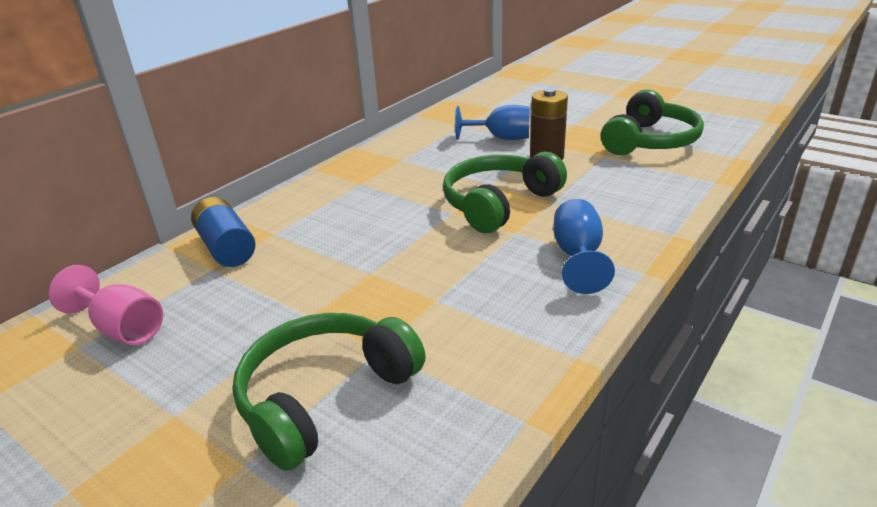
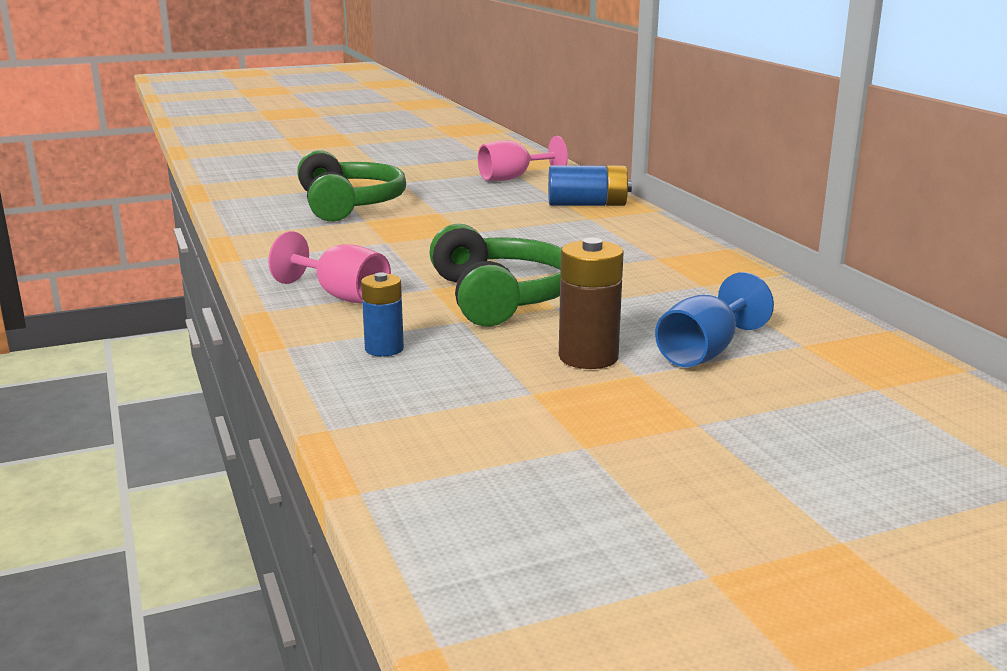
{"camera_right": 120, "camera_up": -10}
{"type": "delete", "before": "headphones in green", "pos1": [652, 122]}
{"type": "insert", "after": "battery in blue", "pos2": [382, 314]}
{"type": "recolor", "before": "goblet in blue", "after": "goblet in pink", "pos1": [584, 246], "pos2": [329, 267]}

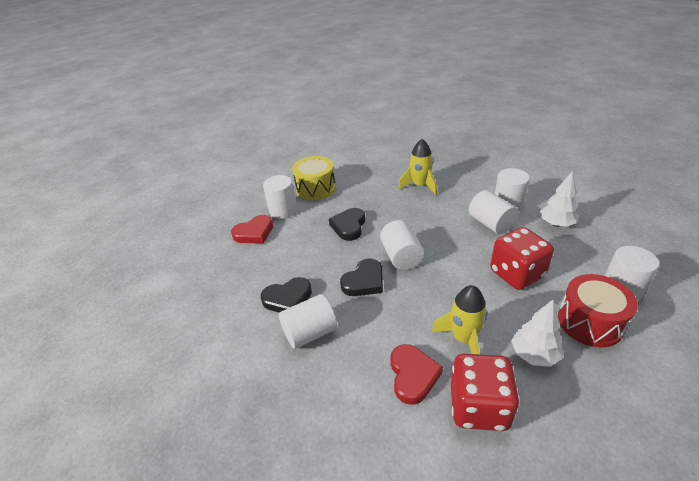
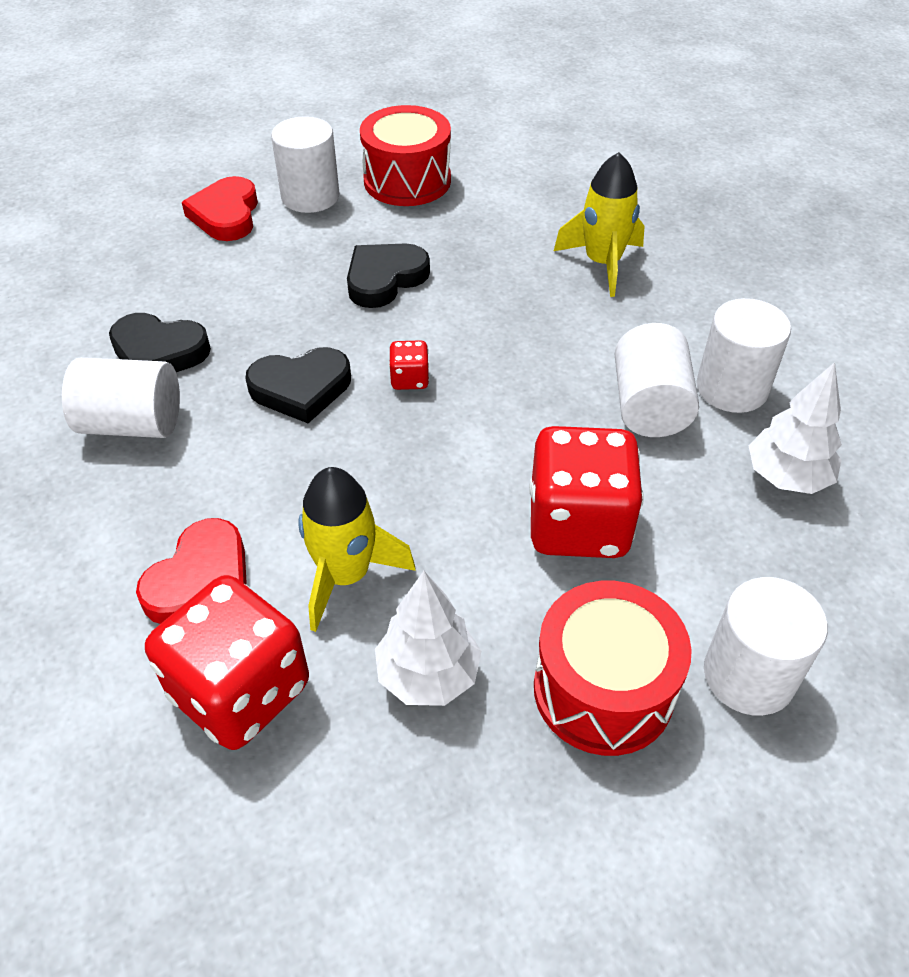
{"camera_right": 30, "camera_up": 10}
{"type": "replace", "before": "cylinder in white", "after": "dice in red", "pos1": [402, 245], "pos2": [409, 365]}
{"type": "recolor", "before": "drum in yellow", "after": "drum in red", "pos1": [314, 178], "pos2": [405, 155]}
{"type": "rotate", "before": "heart in red", "pos1": [252, 229], "pos2": [220, 208], "turn": 90}

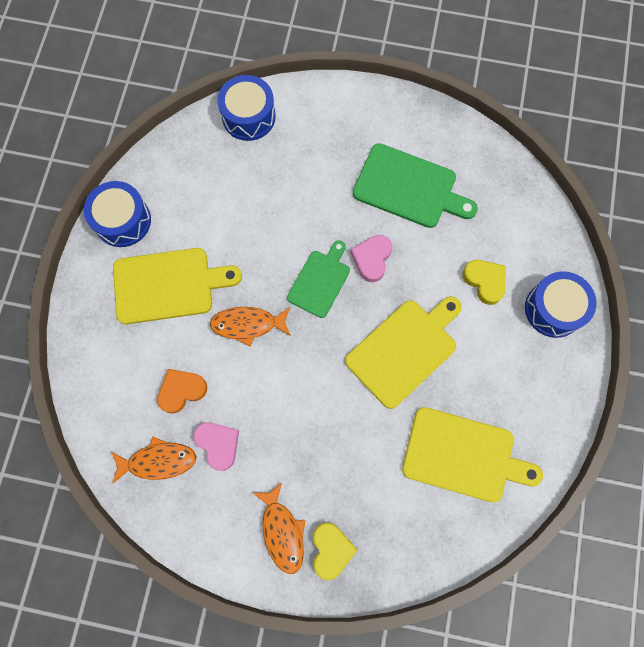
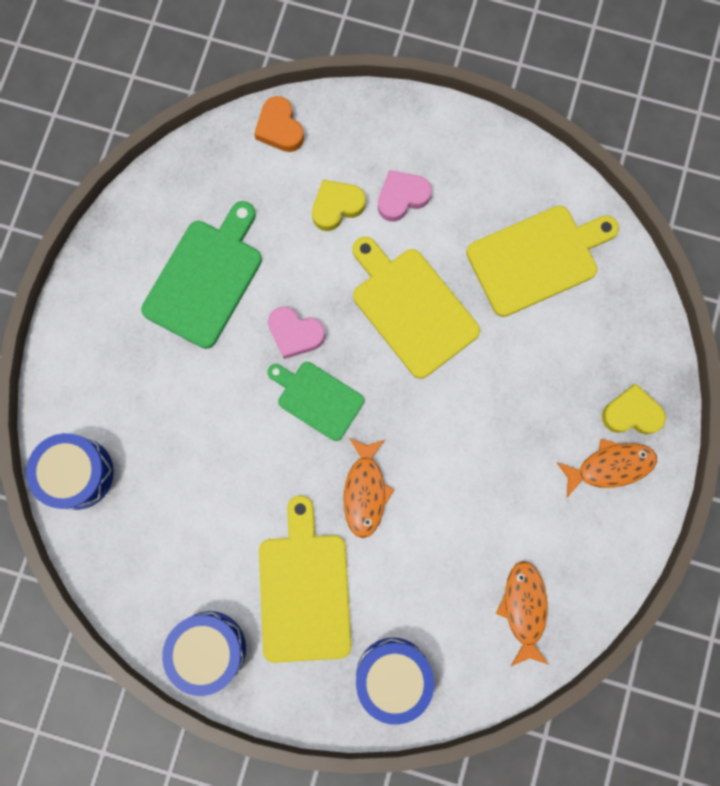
{"camera_right": -85, "camera_up": 5}
{"type": "move", "before": "heart in orange", "pos1": [182, 391], "pos2": [279, 124]}
{"type": "move", "before": "heart in pink", "pos1": [216, 446], "pos2": [405, 196]}
{"type": "move", "before": "drum in blue", "pos1": [561, 304], "pos2": [395, 681]}
{"type": "rotate", "before": "cutting board in yellow", "pos1": [472, 454], "pos2": [542, 261], "turn": 45}

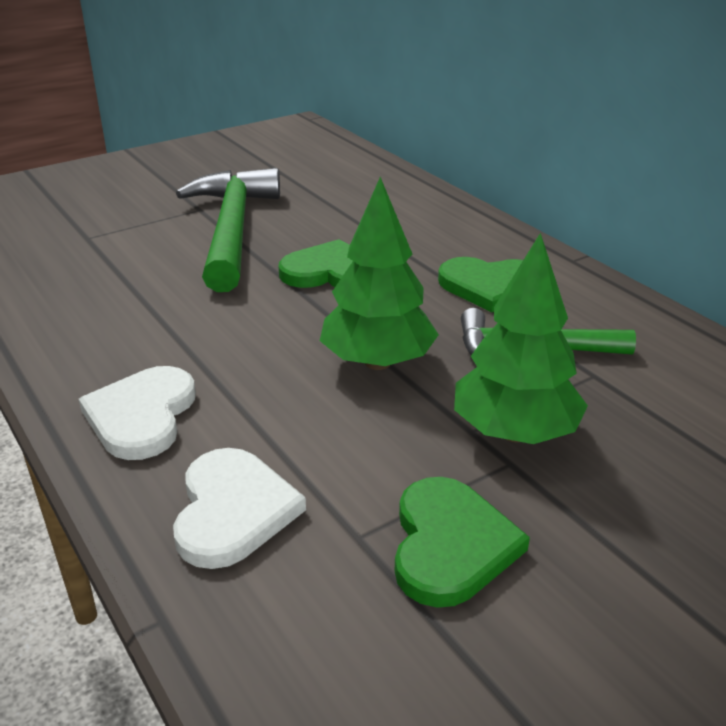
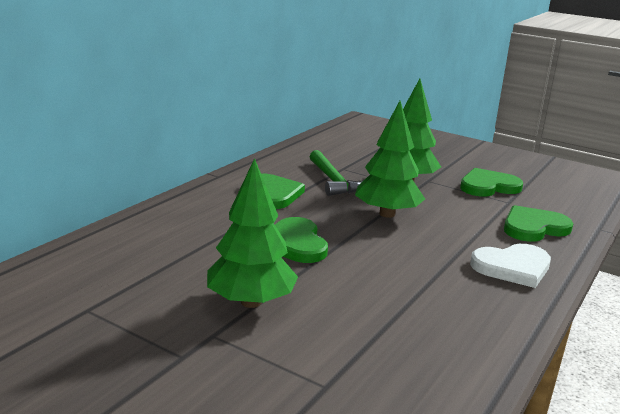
{"camera_right": -115, "camera_up": -10}
{"type": "replace", "before": "hammer in green", "after": "tree in green", "pos1": [228, 230], "pos2": [252, 233]}
{"type": "recolor", "before": "heart in white", "after": "heart in green", "pos1": [239, 508], "pos2": [538, 223]}

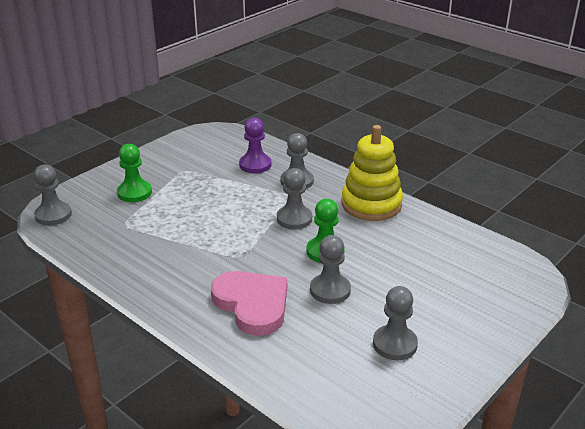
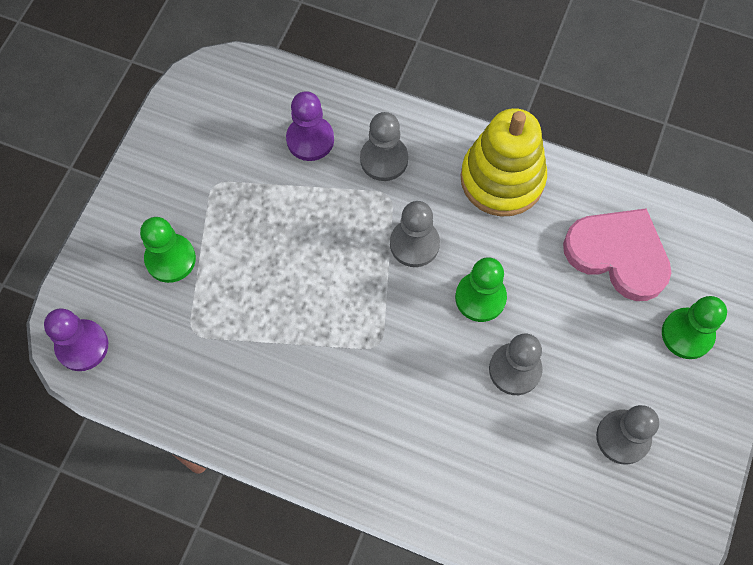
{"camera_right": -20, "camera_up": 35}
{"type": "insert", "after": "pawn in green", "pos2": [694, 327]}
{"type": "move", "before": "heart in pink", "pos1": [249, 303], "pos2": [617, 254]}
{"type": "recolor", "before": "pawn in grey", "after": "pawn in purple", "pos1": [53, 195], "pos2": [76, 339]}

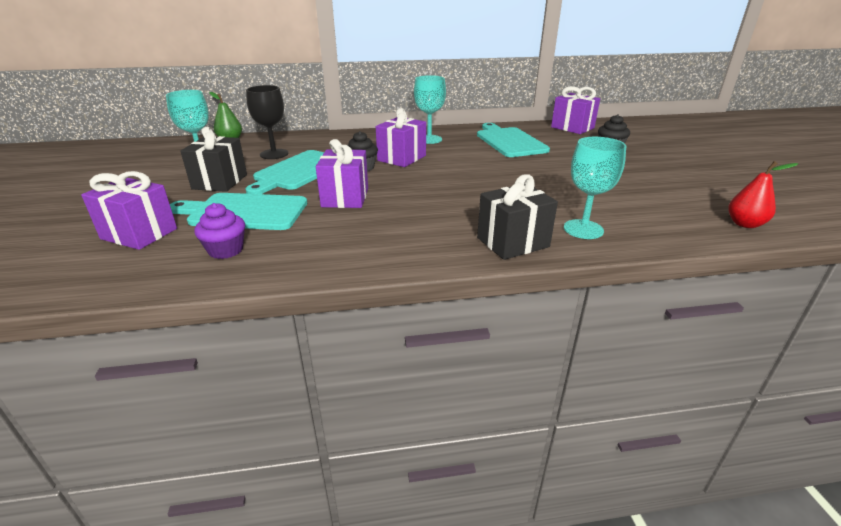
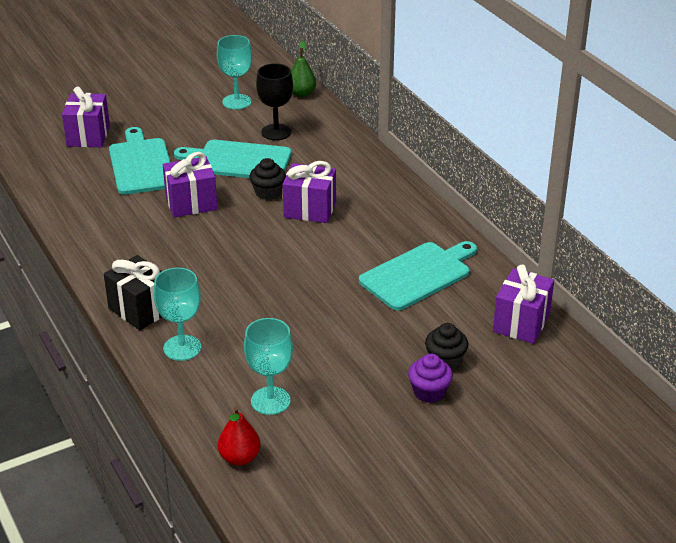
{"camera_right": 70, "camera_up": 5}
{"type": "delete", "before": "gift in black", "pos1": [213, 159]}
{"type": "move", "before": "cupcake in purple", "pos1": [219, 231], "pos2": [430, 378]}
{"type": "move", "before": "goblet in turquoise", "pos1": [430, 109], "pos2": [268, 366]}

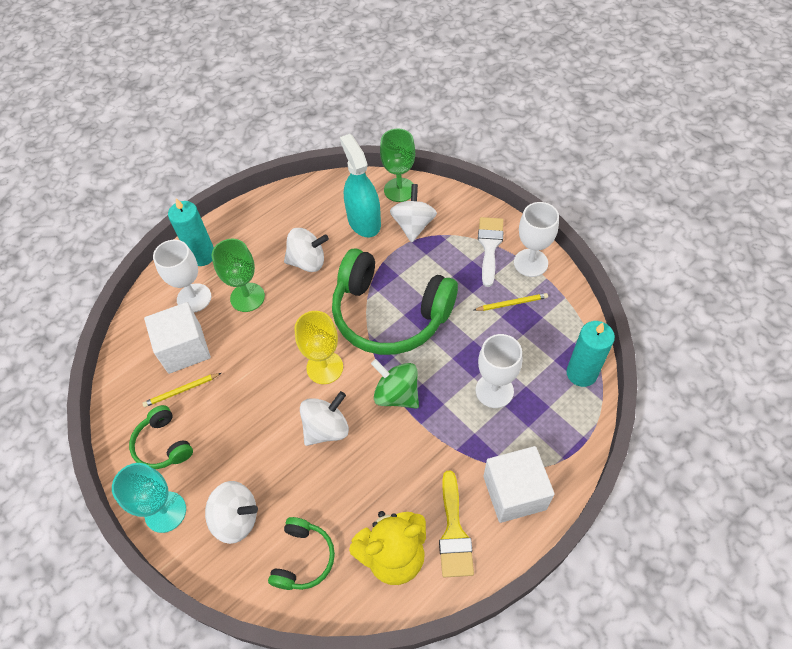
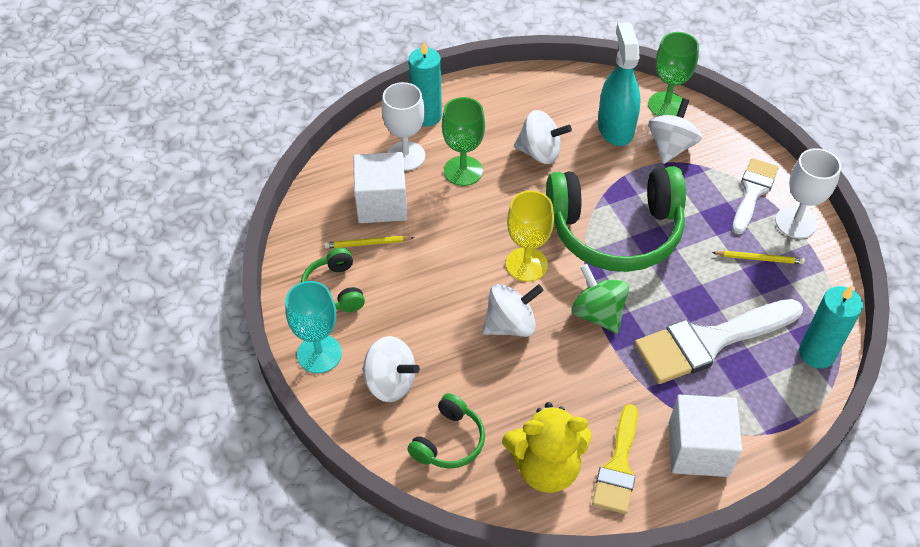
{"camera_right": 15, "camera_up": -5}
{"type": "replace", "before": "goblet in white", "after": "brush in white", "pos1": [499, 371], "pos2": [718, 341]}
{"type": "rotate", "before": "headphones in green", "pos1": [395, 301], "pos2": [616, 219], "turn": -45}

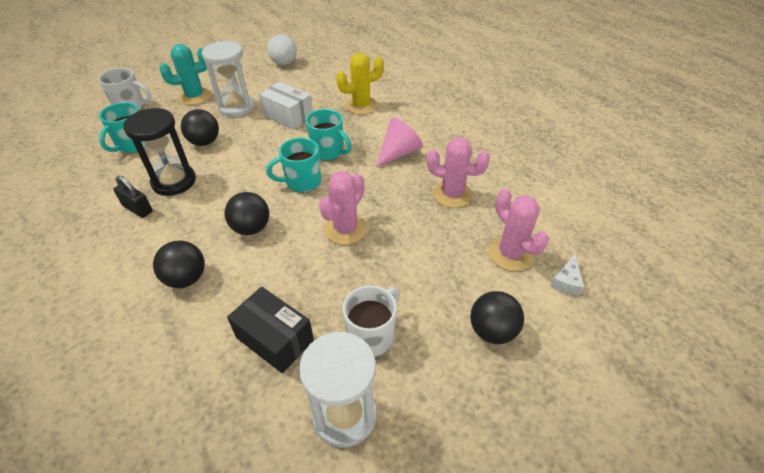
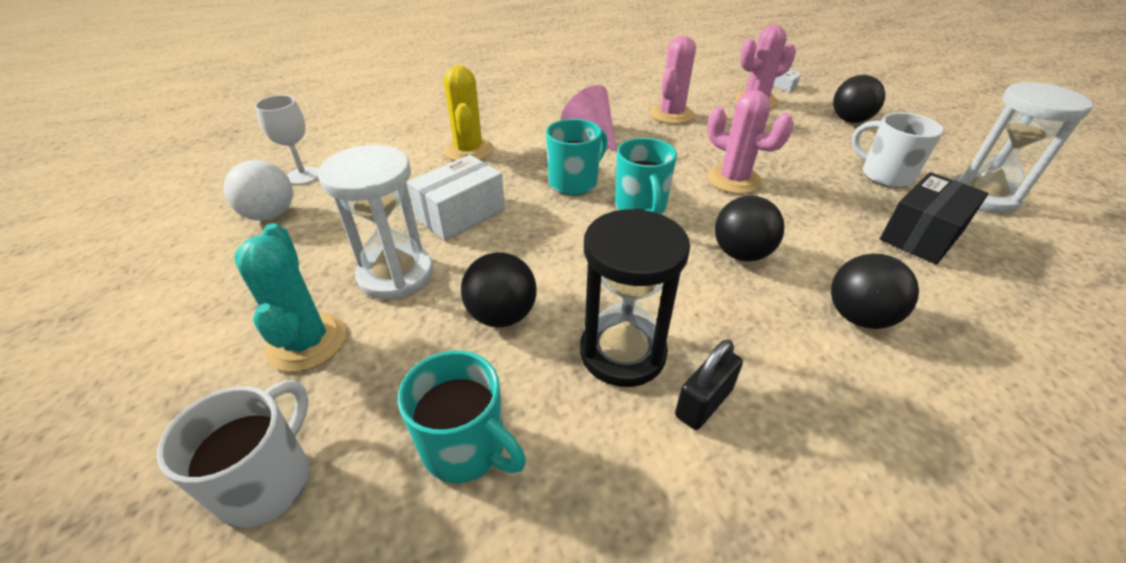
{"camera_right": -80, "camera_up": -5}
{"type": "insert", "after": "goblet in white", "pos2": [287, 140]}

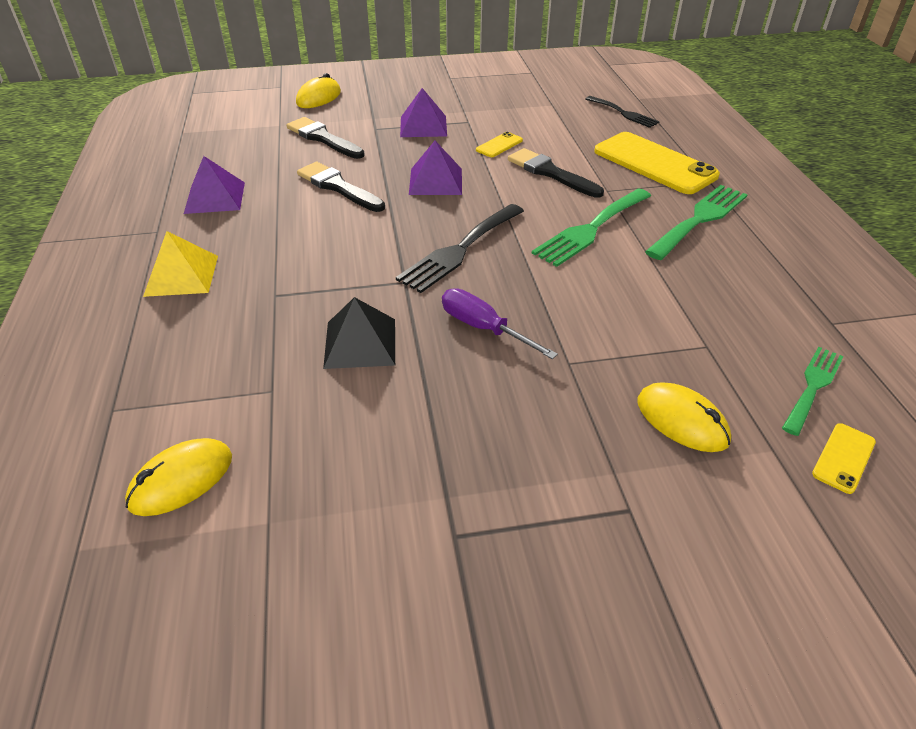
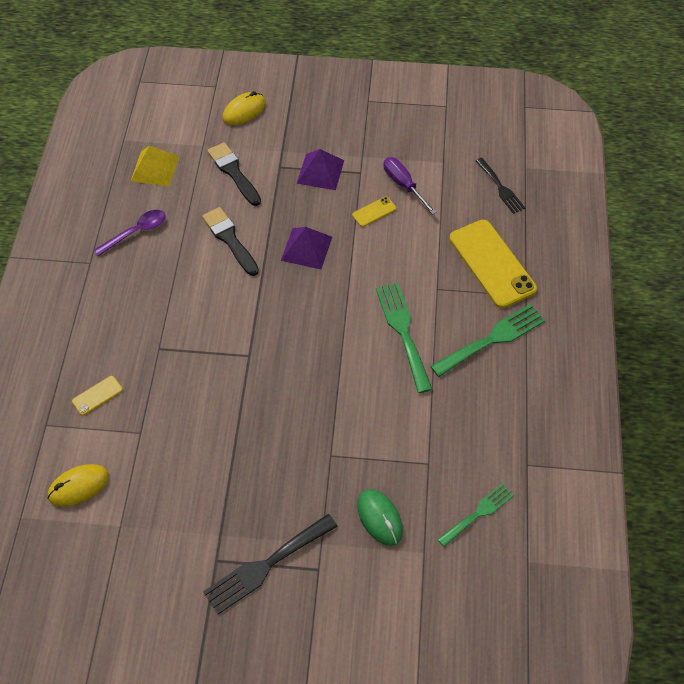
{"camera_right": 15, "camera_up": 15}
{"type": "delete", "before": "pyramid in black", "pos1": [359, 333]}
{"type": "delete", "before": "brush in black", "pos1": [556, 173]}
{"type": "move", "before": "pyramid in yellow", "pos1": [180, 264], "pos2": [155, 166]}
{"type": "move", "before": "fork in black", "pos1": [460, 248], "pos2": [270, 564]}
{"type": "move", "before": "screwdriver in purple", "pos1": [500, 324], "pos2": [410, 186]}
{"type": "move", "before": "phone in yellow", "pos1": [844, 458], "pos2": [97, 395]}
{"type": "replace", "before": "pyramid in purple", "after": "spoon in purple", "pos1": [214, 185], "pos2": [130, 233]}
{"type": "recolor", "before": "mouse in yellow", "after": "mouse in green", "pos1": [684, 417], "pos2": [380, 517]}
{"type": "rotate", "before": "fork in green", "pos1": [591, 228], "pos2": [404, 338], "turn": 105}

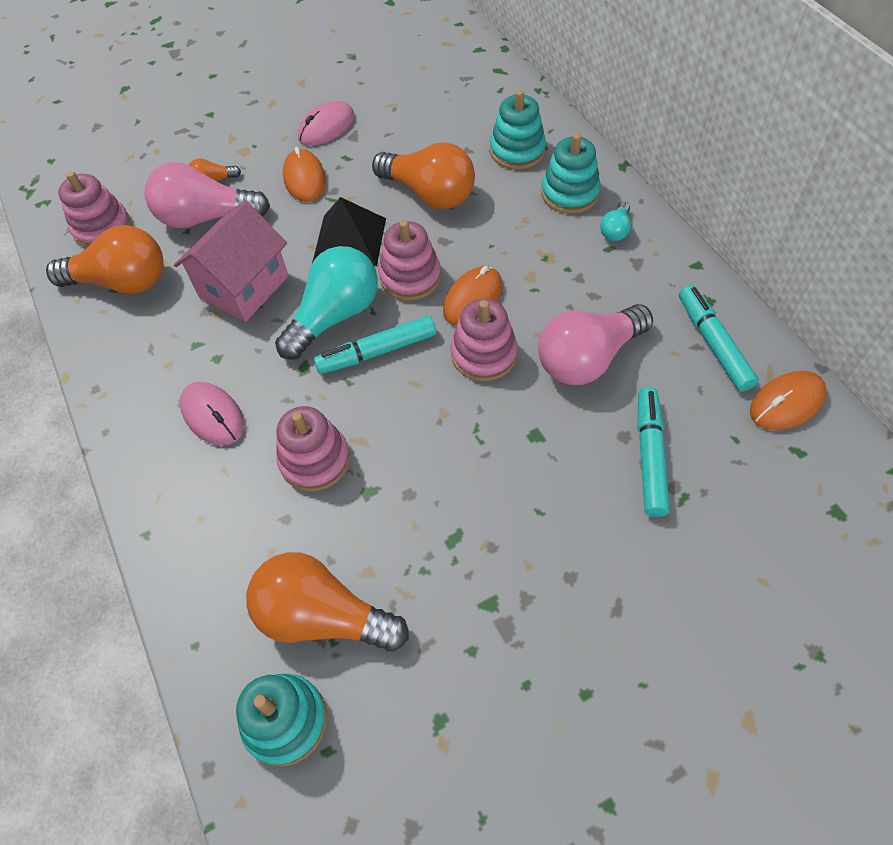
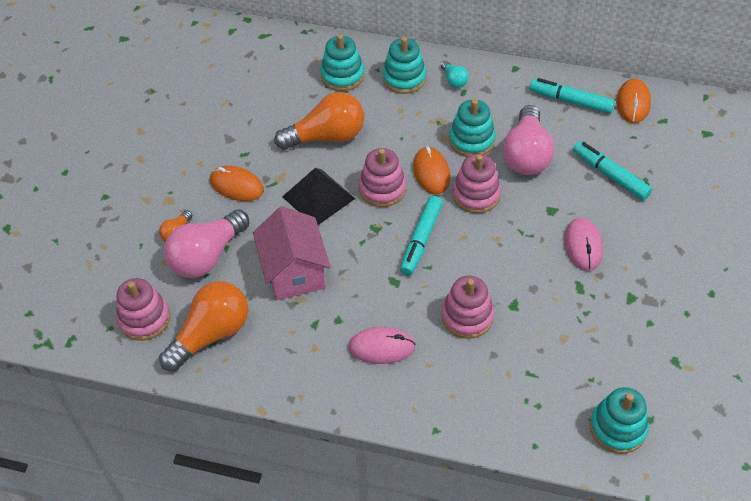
{"camera_right": -50, "camera_up": -5}
{"type": "delete", "before": "light bulb in orange", "pos1": [327, 602]}
{"type": "delete", "before": "light bulb in turquoise", "pos1": [326, 303]}
{"type": "insert", "after": "stacking toy in turquoise", "pos2": [472, 128]}
{"type": "move", "before": "mouse in pink", "pos1": [326, 123], "pos2": [583, 244]}

